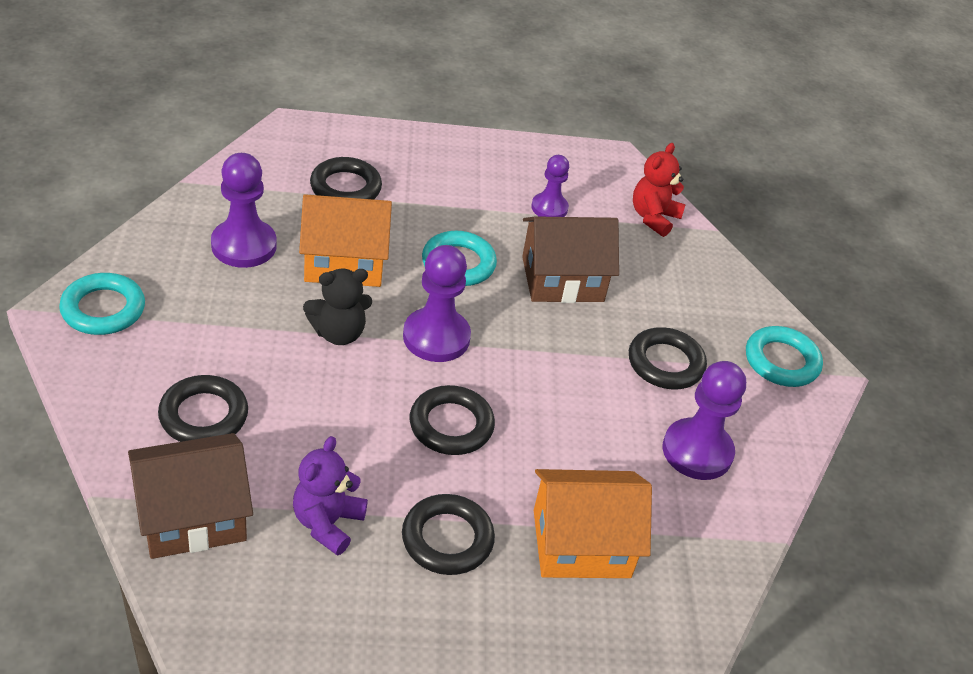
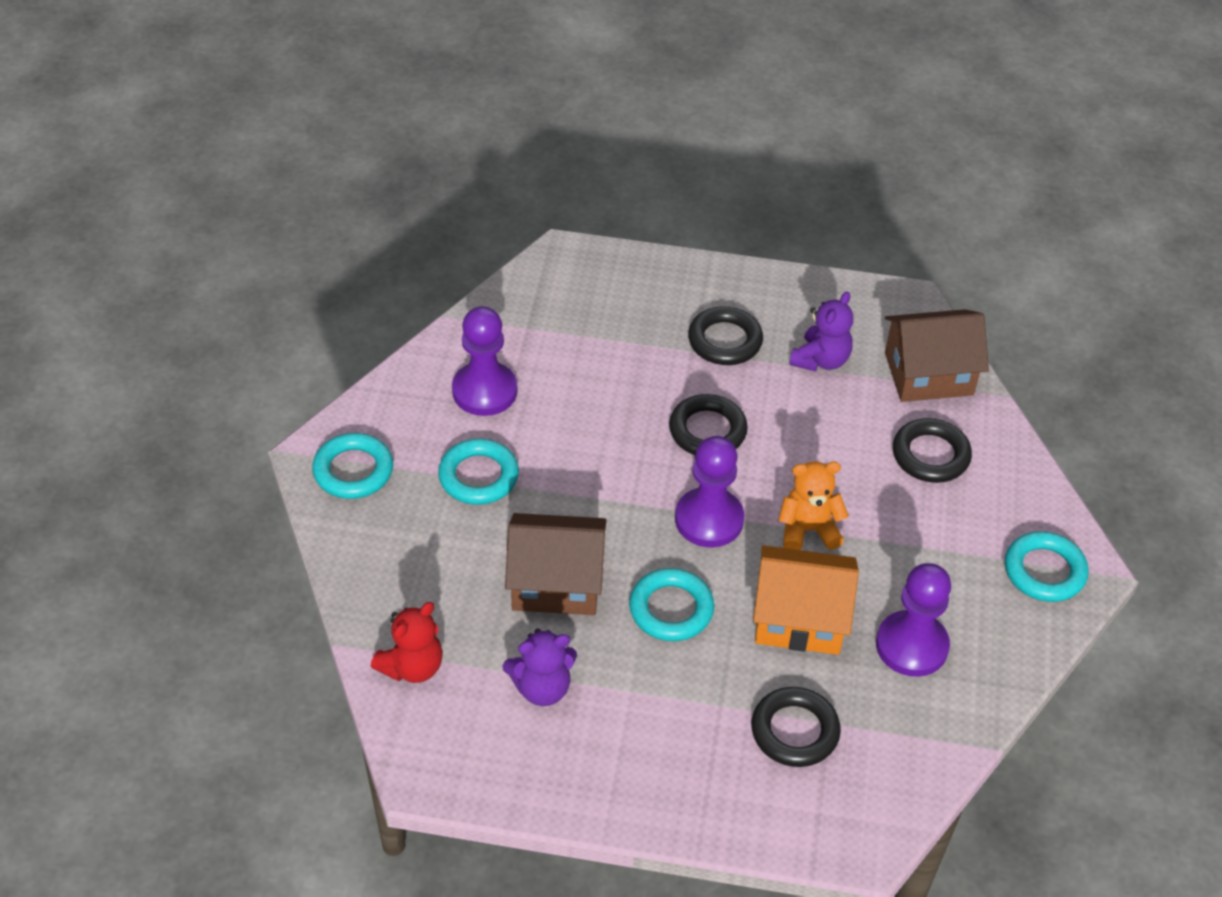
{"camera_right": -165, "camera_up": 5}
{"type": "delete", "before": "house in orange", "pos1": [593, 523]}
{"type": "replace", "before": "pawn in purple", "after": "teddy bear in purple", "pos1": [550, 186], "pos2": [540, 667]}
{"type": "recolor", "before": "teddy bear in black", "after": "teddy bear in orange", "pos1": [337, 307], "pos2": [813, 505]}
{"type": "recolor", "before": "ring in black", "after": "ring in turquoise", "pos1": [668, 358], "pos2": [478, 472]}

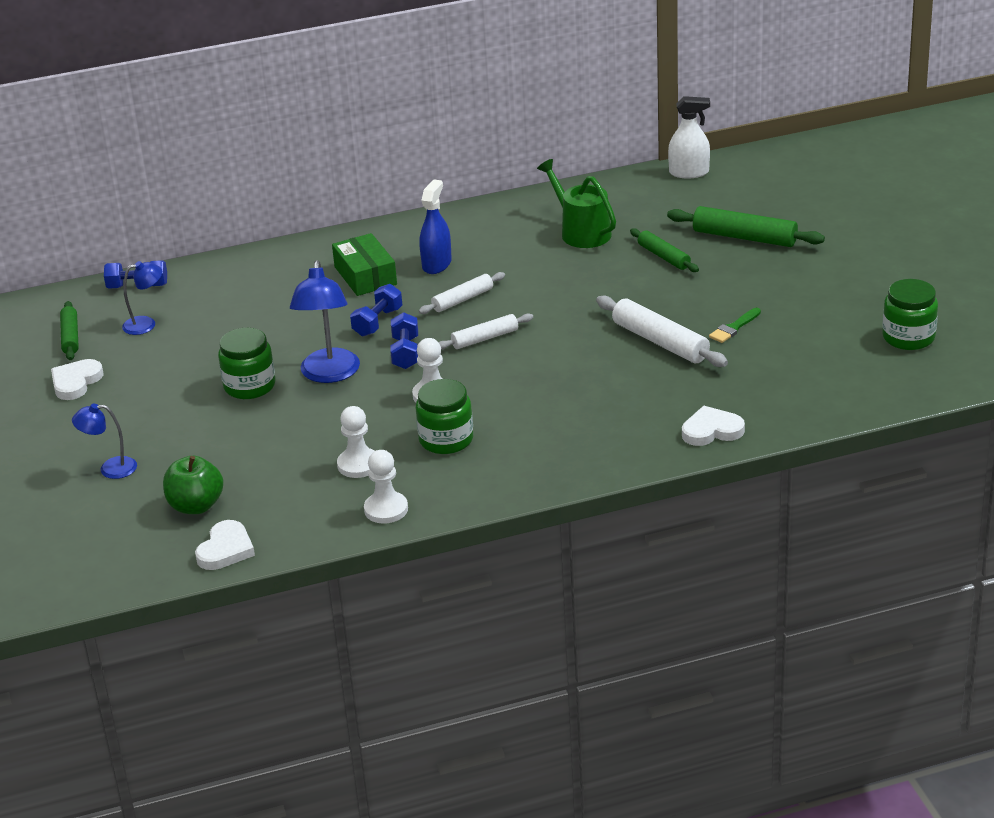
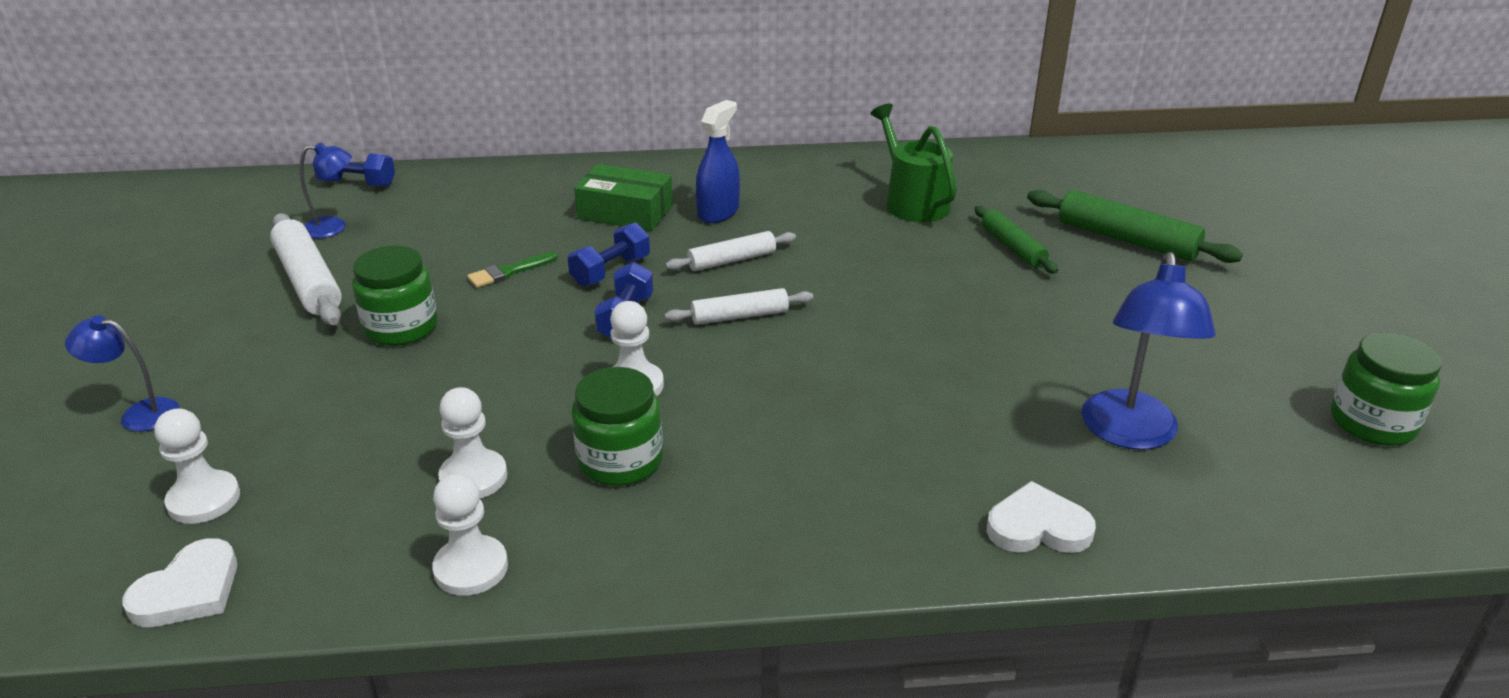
{"camera_right": 10, "camera_up": 0}
{"type": "delete", "before": "heart in white", "pos1": [77, 379]}
{"type": "delete", "before": "rolling pin in green", "pos1": [69, 330]}
{"type": "delete", "before": "spray bottle in white", "pos1": [689, 137]}
{"type": "move", "before": "lamp in blue", "pos1": [325, 321], "pos2": [1148, 351]}
{"type": "move", "before": "rolling pin in white", "pos1": [662, 331], "pos2": [306, 269]}
{"type": "move", "before": "brush in green", "pos1": [735, 325], "pos2": [512, 270]}
{"type": "replace", "before": "apple in green", "after": "pawn in white", "pos1": [193, 485], "pos2": [197, 466]}
{"type": "rotate", "before": "box in green", "pos1": [364, 264], "pos2": [623, 197], "turn": -60}

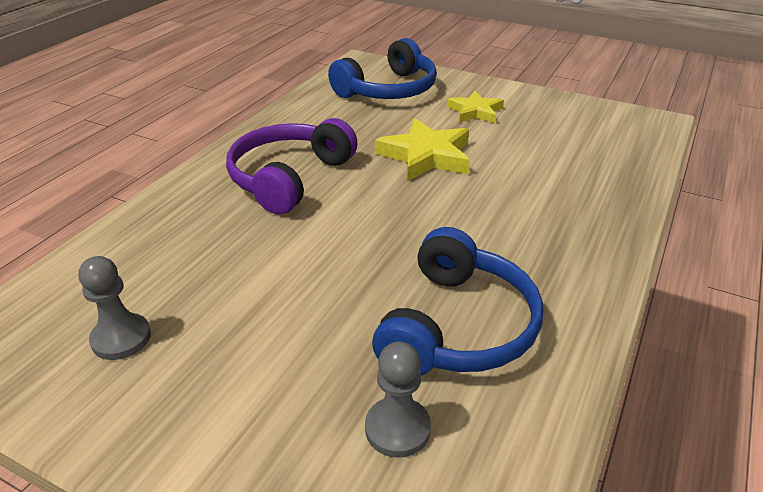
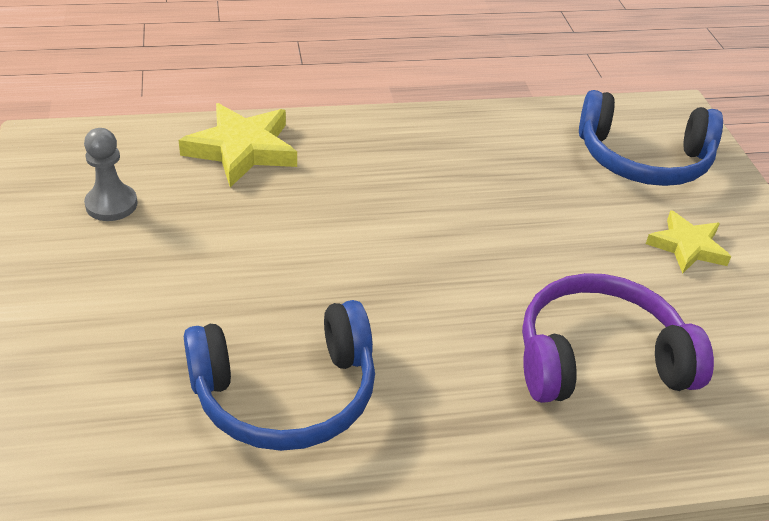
{"camera_right": 50, "camera_up": 5}
{"type": "delete", "before": "pawn in grey", "pos1": [398, 400]}
{"type": "move", "before": "headphones in purple", "pos1": [292, 166], "pos2": [618, 338]}
{"type": "move", "before": "star in yellow", "pos1": [422, 150], "pos2": [238, 145]}

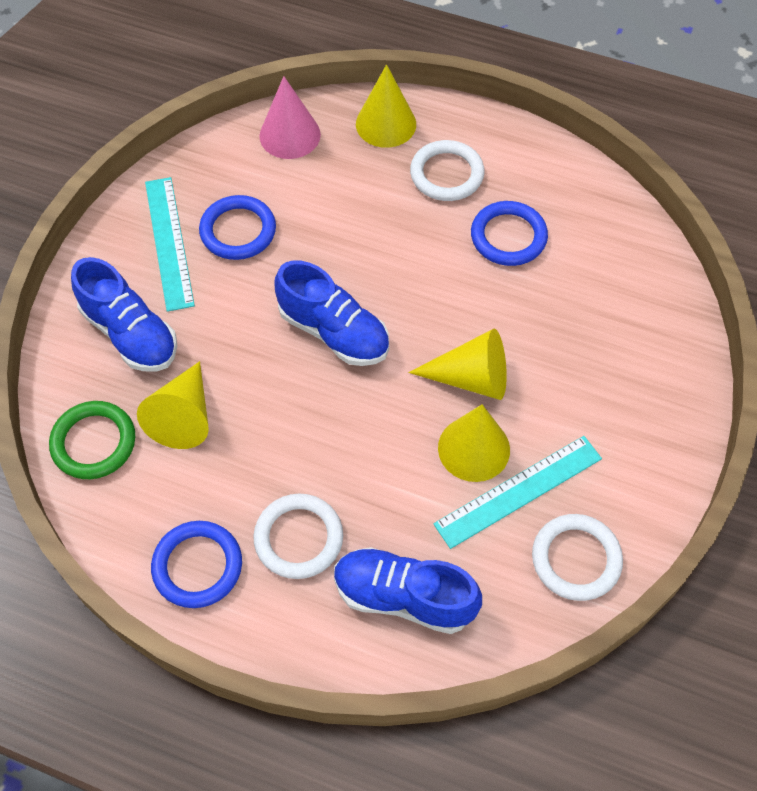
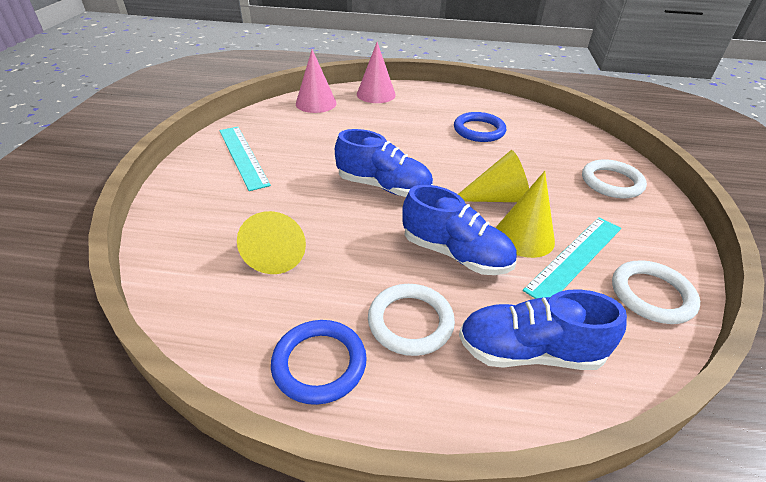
{"camera_right": -15, "camera_up": -20}
{"type": "delete", "before": "ring in green", "pos1": [92, 440]}
{"type": "delete", "before": "ring in blue", "pos1": [237, 227]}
{"type": "move", "before": "shoe in blue", "pos1": [124, 314], "pos2": [459, 230]}
{"type": "move", "before": "ring in white", "pos1": [447, 170], "pos2": [614, 178]}
{"type": "recolor", "before": "cone in yellow", "after": "cone in pink", "pos1": [386, 106], "pos2": [376, 72]}

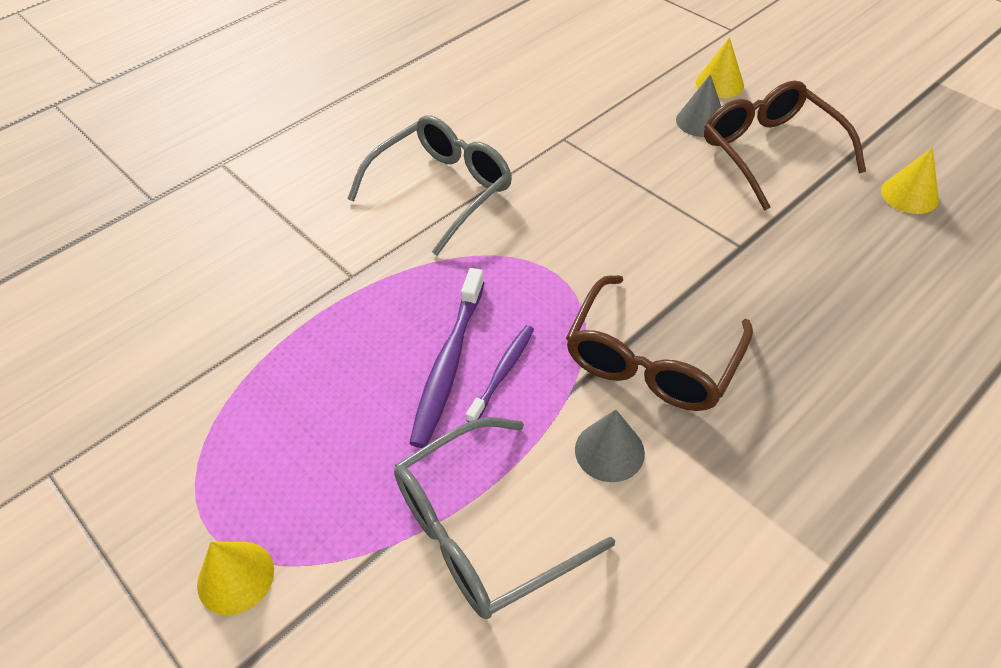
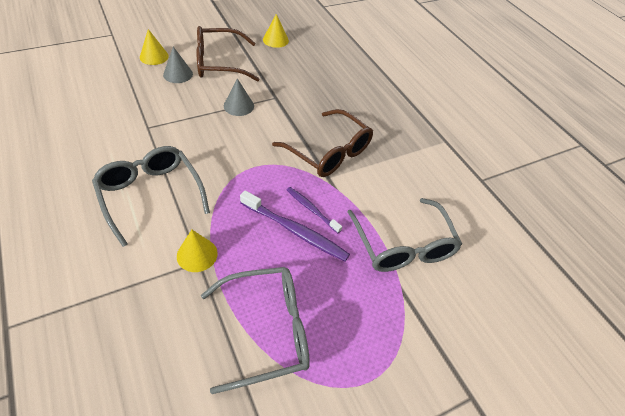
{"camera_right": -80, "camera_up": 0}
{"type": "insert", "after": "glasses in grey", "pos2": [255, 330]}
{"type": "move", "before": "cone in yellow", "pos1": [235, 578], "pos2": [197, 251]}
{"type": "move", "before": "cone in grey", "pos1": [610, 445], "pos2": [239, 97]}

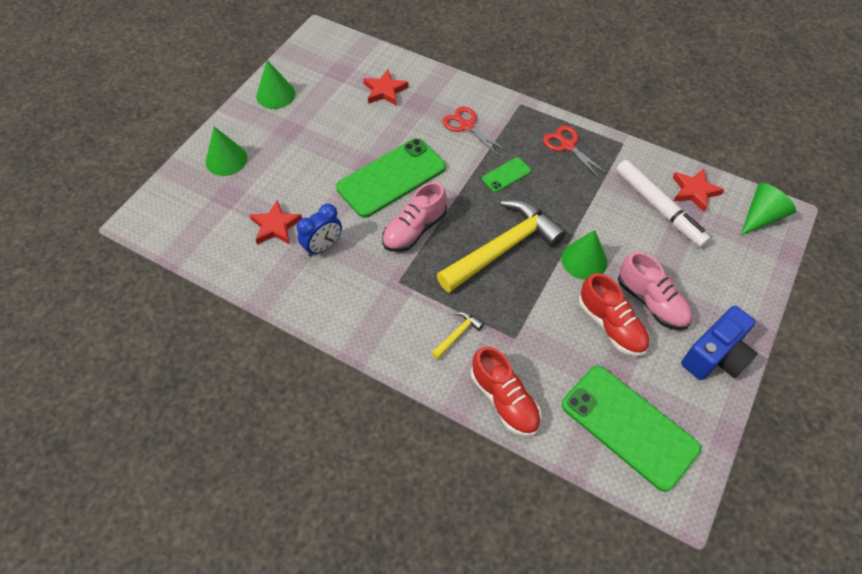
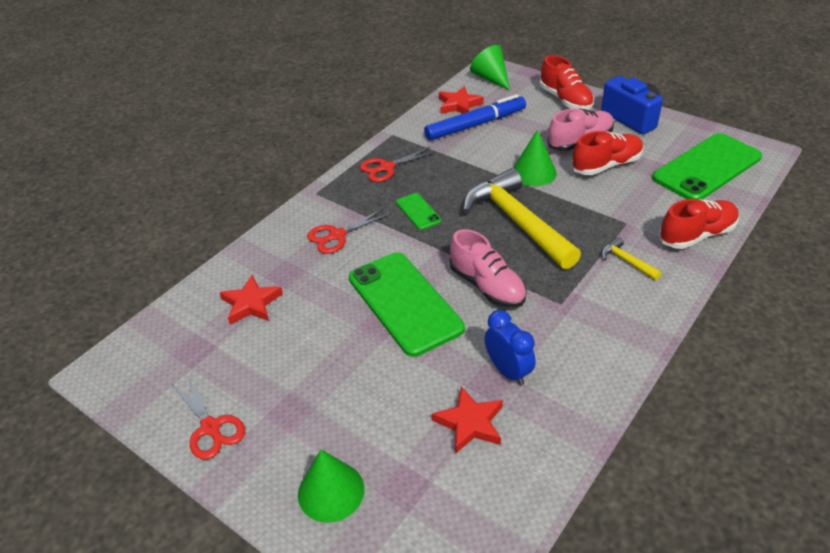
{"camera_right": -80, "camera_up": -15}
{"type": "insert", "after": "shoe in red", "pos2": [567, 82]}
{"type": "replace", "before": "cone in green", "after": "scissors in red", "pos1": [275, 84], "pos2": [208, 417]}
{"type": "recolor", "before": "marker in white", "after": "marker in blue", "pos1": [663, 203], "pos2": [475, 117]}

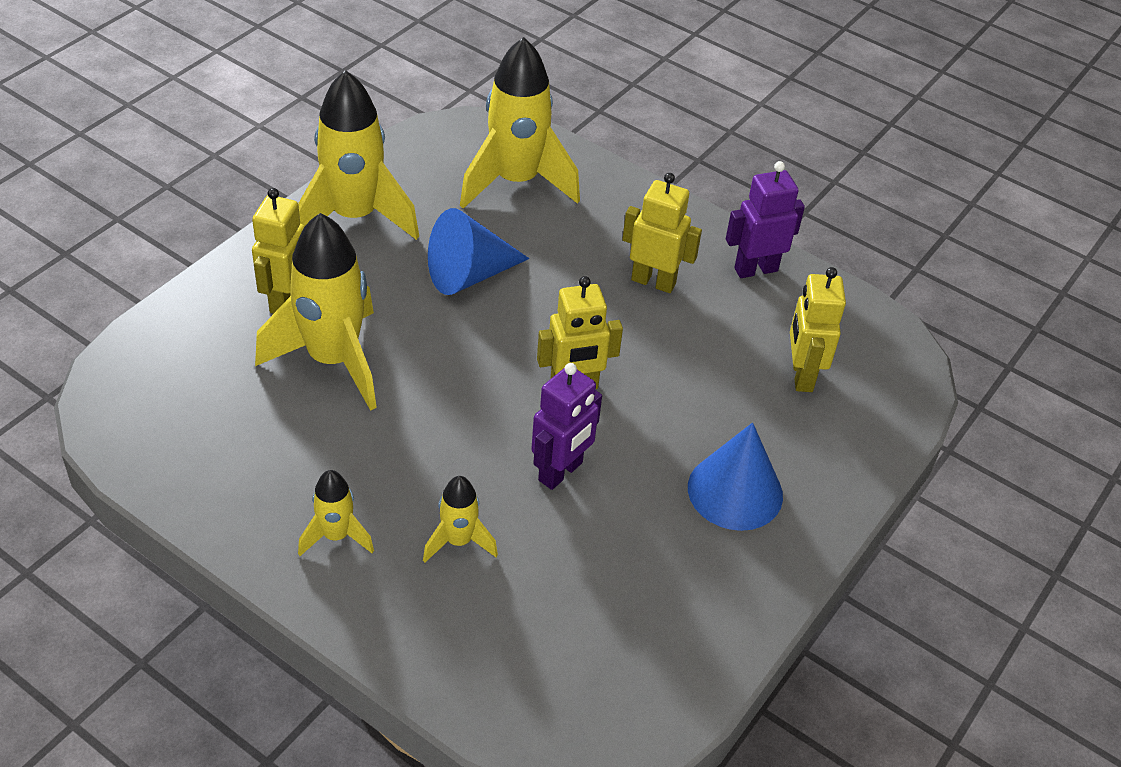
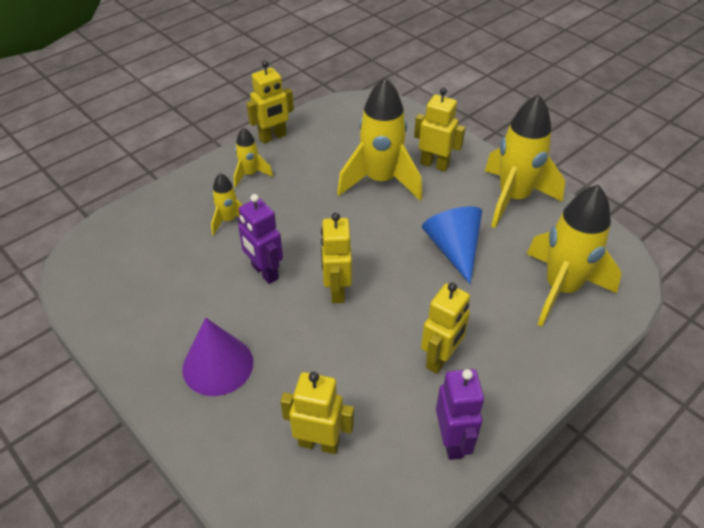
{"camera_right": 105, "camera_up": 0}
{"type": "insert", "after": "robot in yellow", "pos2": [270, 102]}
{"type": "recolor", "before": "cone in blue", "after": "cone in purple", "pos1": [735, 476], "pos2": [217, 357]}

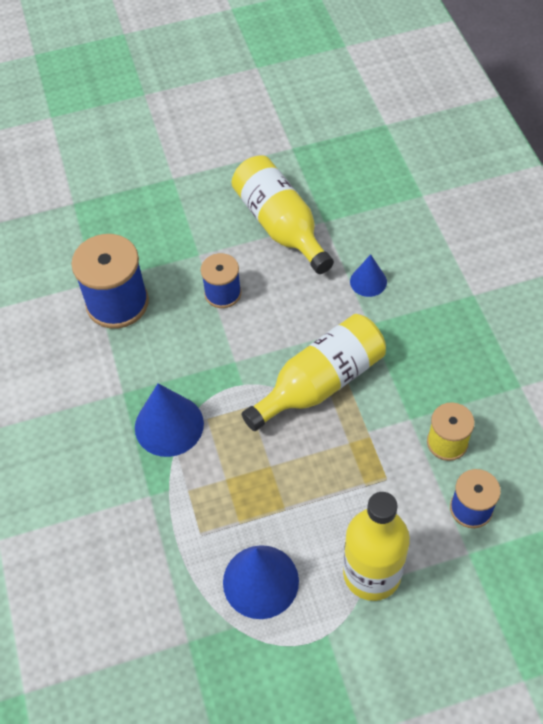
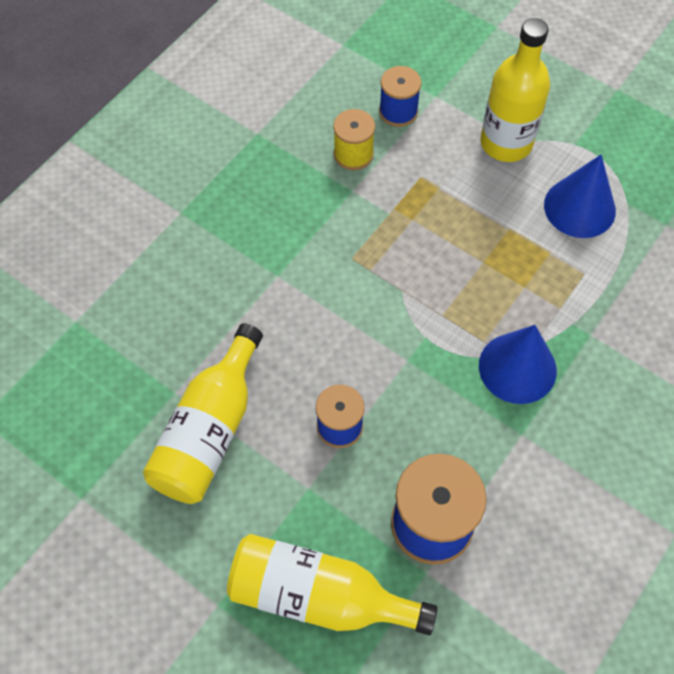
{"camera_right": -130, "camera_up": 5}
{"type": "delete", "before": "cone in blue", "pos1": [368, 275]}
{"type": "move", "before": "bottle in yellow", "pos1": [313, 372], "pos2": [332, 584]}

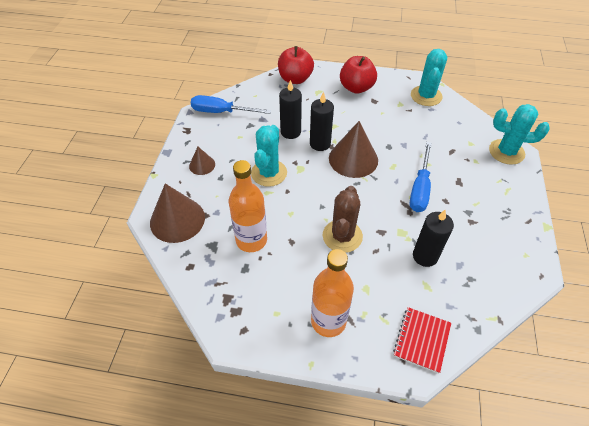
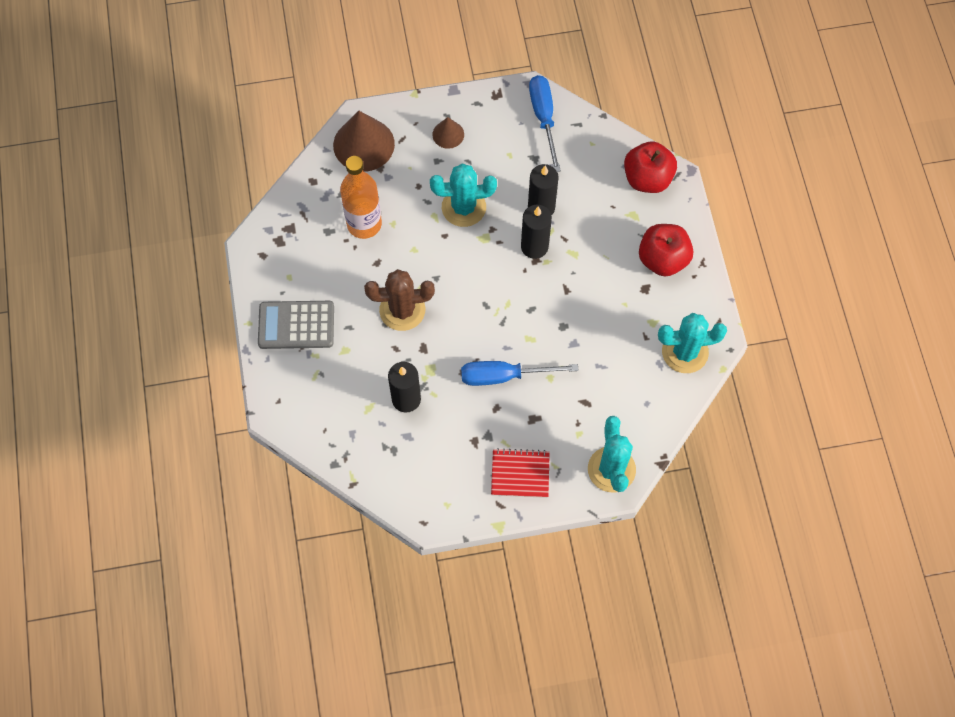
{"camera_right": 70, "camera_up": 15}
{"type": "delete", "before": "cone in brown", "pos1": [353, 149]}
{"type": "move", "before": "notebook in red", "pos1": [422, 340], "pos2": [520, 473]}
{"type": "replace", "before": "bottle in orange", "after": "calculator in grey", "pos1": [332, 293], "pos2": [296, 325]}

